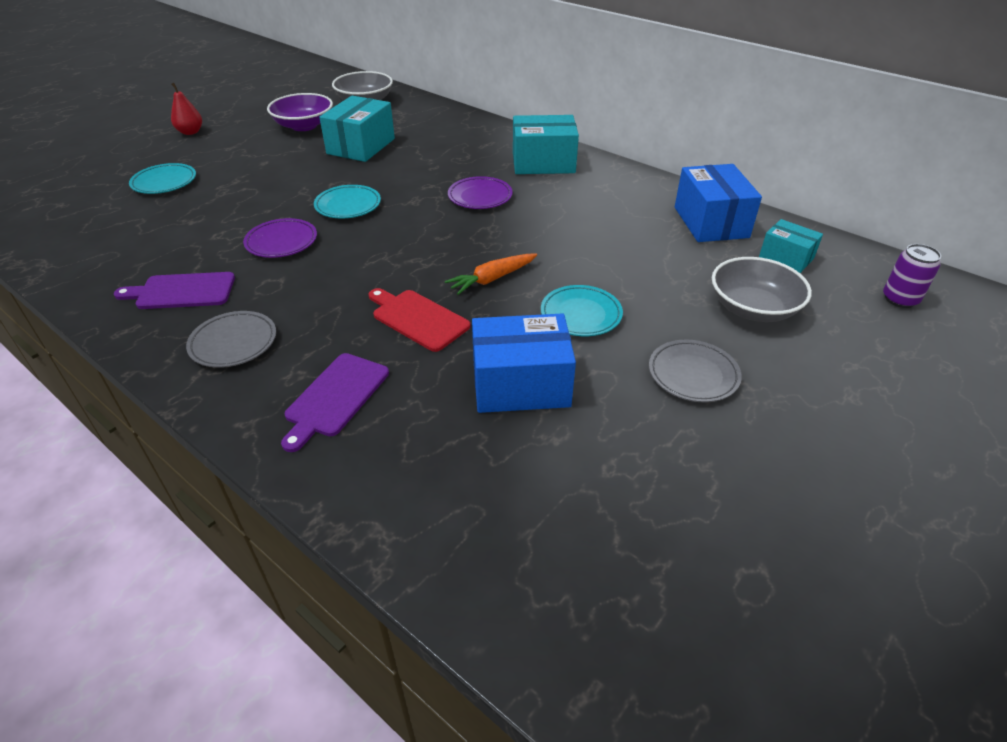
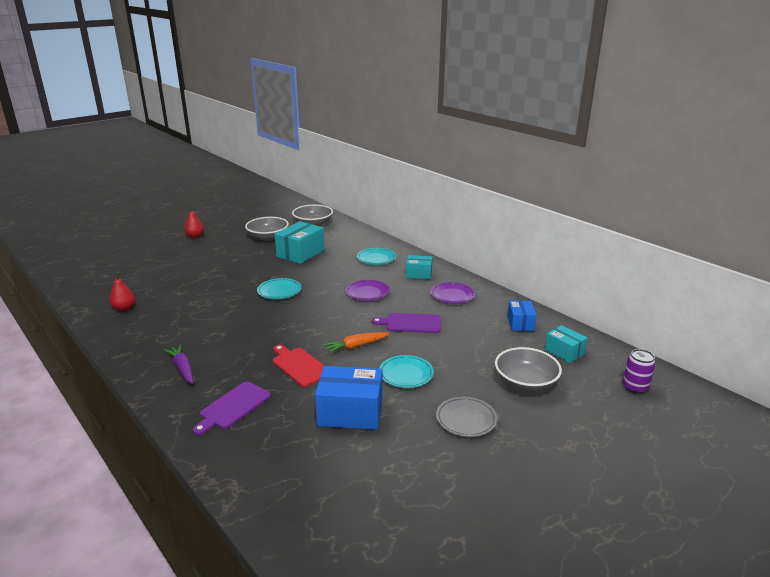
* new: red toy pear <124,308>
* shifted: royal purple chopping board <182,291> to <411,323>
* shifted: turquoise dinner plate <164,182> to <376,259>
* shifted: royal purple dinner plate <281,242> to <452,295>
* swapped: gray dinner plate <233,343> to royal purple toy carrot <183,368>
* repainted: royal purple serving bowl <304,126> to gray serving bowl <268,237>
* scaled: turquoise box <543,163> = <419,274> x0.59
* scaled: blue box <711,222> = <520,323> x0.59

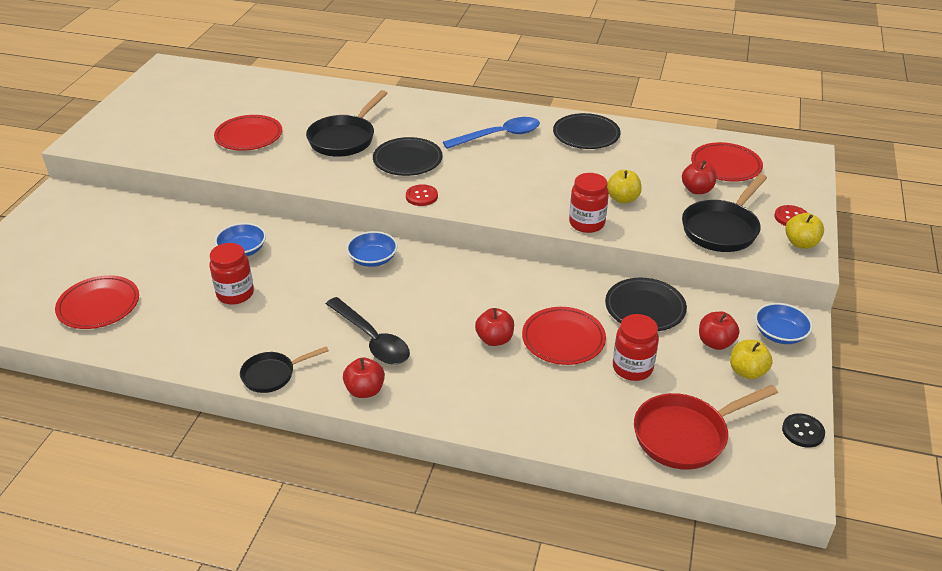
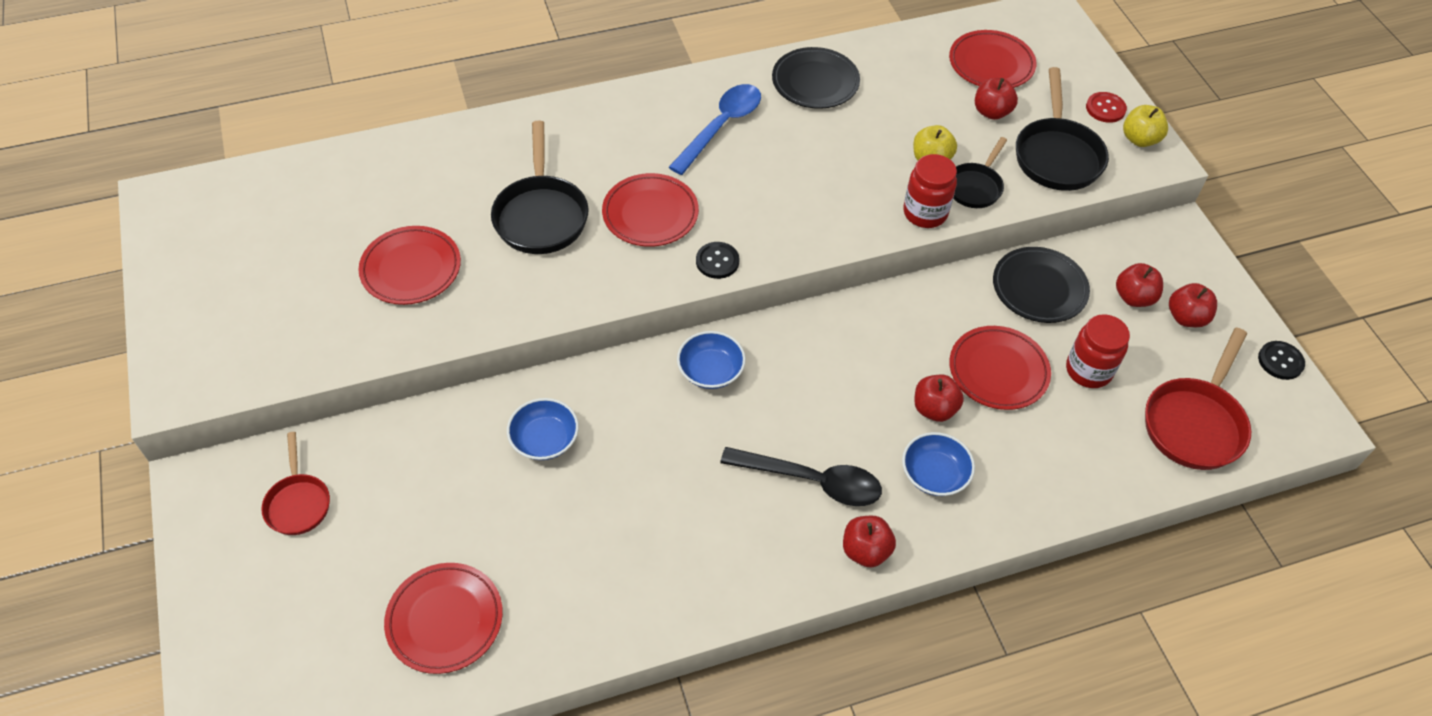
* gone: red preserve jar <235,294>
* new: red pan <298,503>
* shifted: ebony pan <272,375> to <975,186>
* shifted: blue serving bowl <779,334> to <934,474>
* repainted: ebony dinner plate <407,160> to red dinner plate <650,214>
* repainted: red button <421,196> to ebony button <717,261>
* repainted: yellow apple fruit <747,371> to red apple fruit <1186,317>

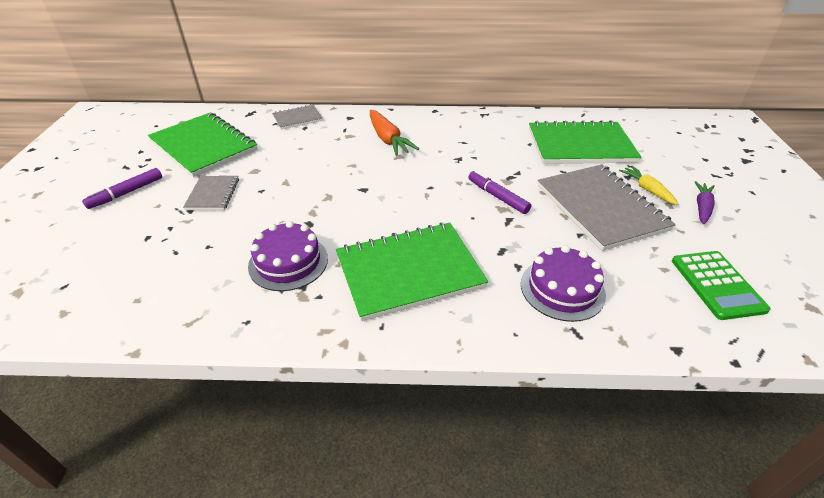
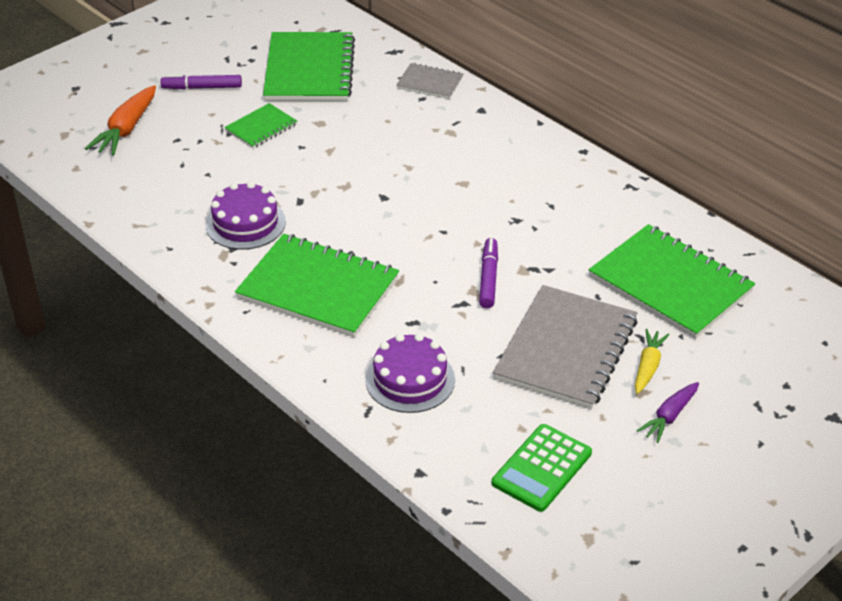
* shifted: orange-coloured toy carrot <388,139> to <126,129>
* repainted: gray notebook <213,194> to leaf-green notebook <261,127>
* rotated: royal purple toy carrot <702,207> = <669,416> 150 degrees clockwise

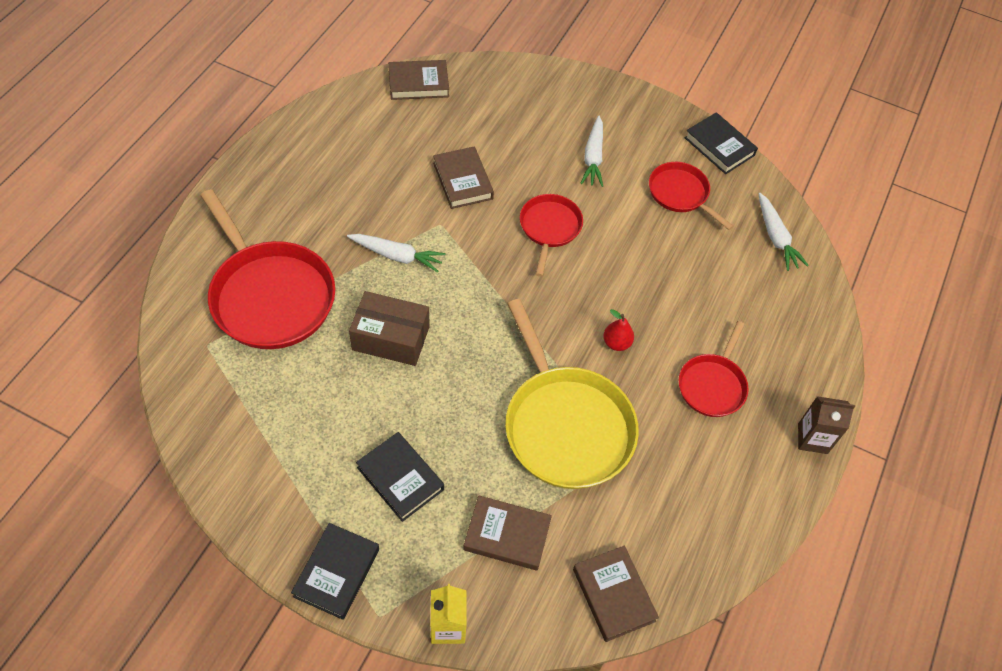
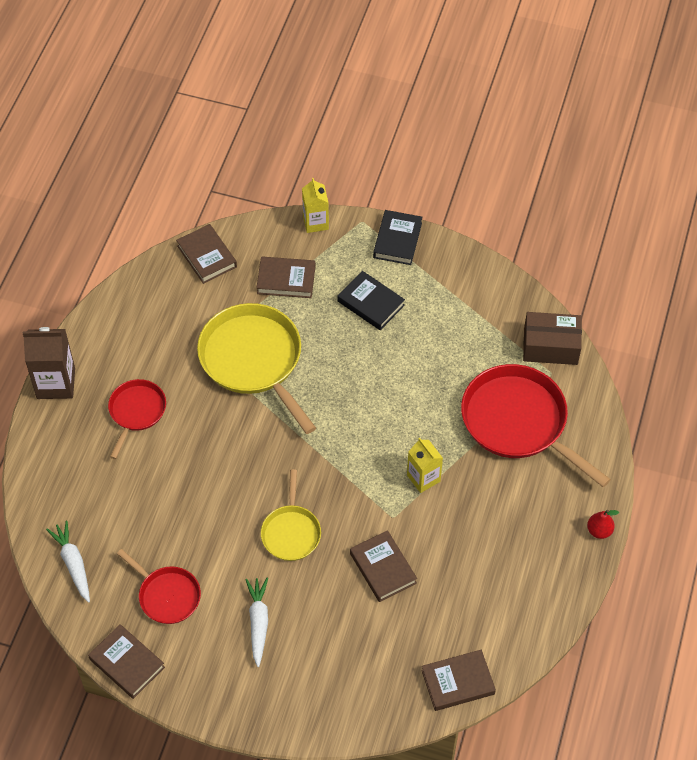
* shifted: brown box <391,338> to <550,346>
* shifted: red toy pear <616,343> to <599,530>
* swapped: pure white toy carrot <397,256> to yellow juice carton <423,478>
* repainted: red pan <549,228> to yellow pan <291,532>
* repainted: ebony hardcover <719,146> to brown hardcover <127,663>
* scaled: brown juice carton <812,438> = <56,383> x1.52

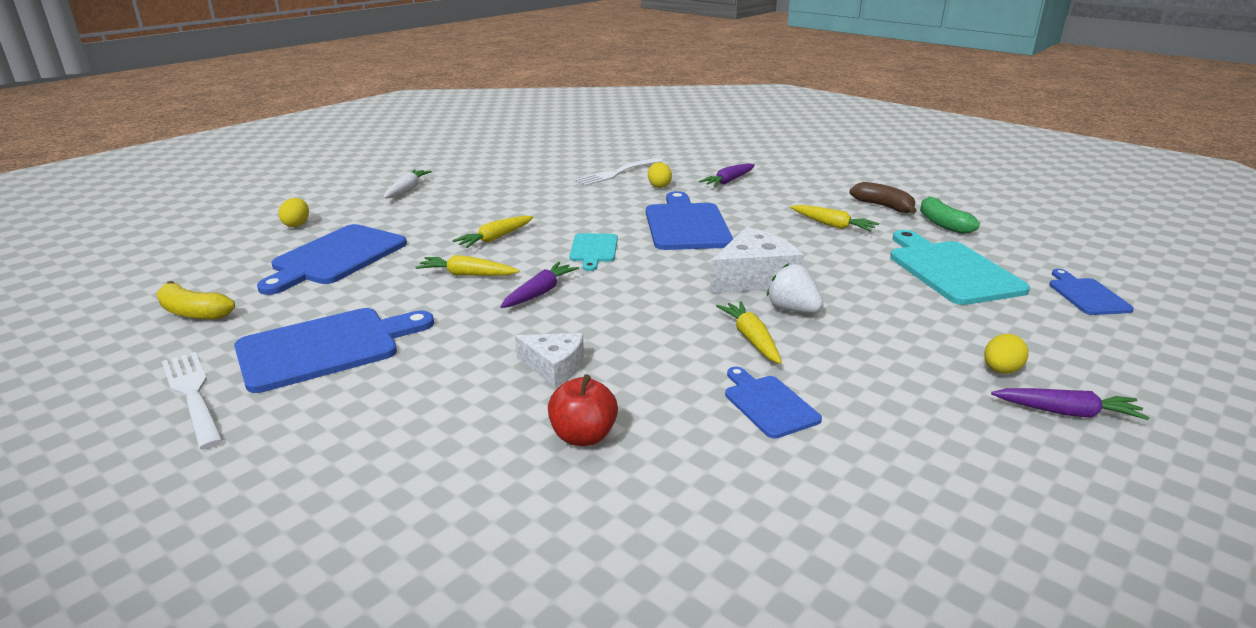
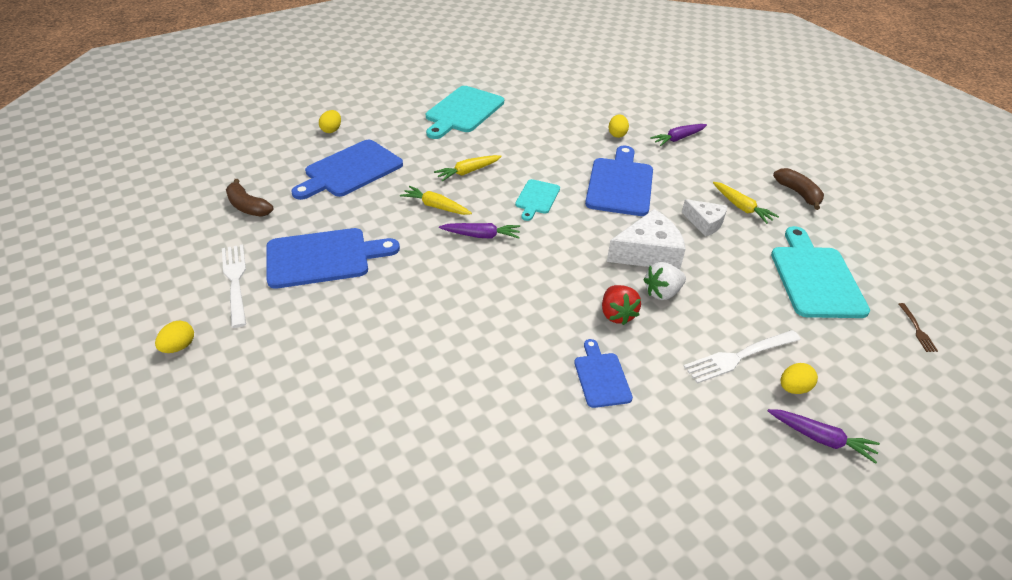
* gone: pure white toy carrot <407,190>
* gone: red apple fruit <583,436>
* gone: leaf-green banana fruit <942,224>
* new: yellow egg <179,347>
* new: turquoise chopping board <463,111>
* shifted: pure white piece of cheese <554,367> to <705,223>
* shifted: pure white fork <617,173> to <739,357>
* swapped: yellow toy carrot <751,339> to red strawberry <617,314>
* swapped: blue chopping board <1086,295> to brown fork <917,329>
* repainted: yellow banana fruit <193,312> to brown banana fruit <248,207>
* rotated: royal purple toy carrot <539,293> = <481,235> 45 degrees clockwise
* rotated: pure white strawberry <792,310> = <662,292> 90 degrees counterclockwise

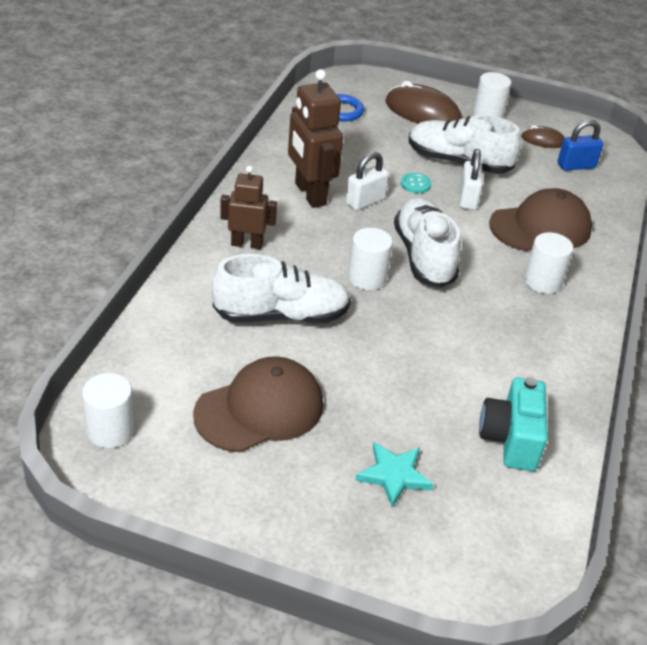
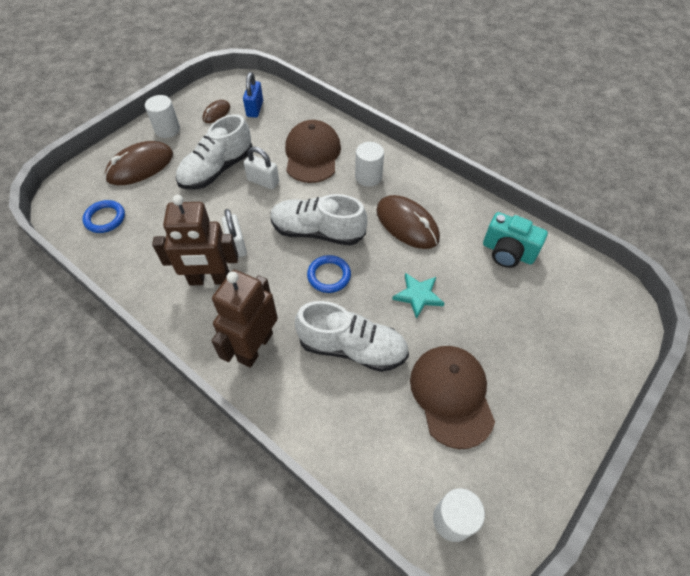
* gone: turquoise button <415,184>
* new: brown mouse <407,224>
* shifted: turquoise star <394,475> to <418,296>
* swapped: pure white cylinder shape <367,278> to blue torus <329,276>
* rotated: pure white lace-up shoe <281,315> = <352,348> 90 degrees clockwise
* scaled: brown robot figure <247,244> = <255,347> x1.58

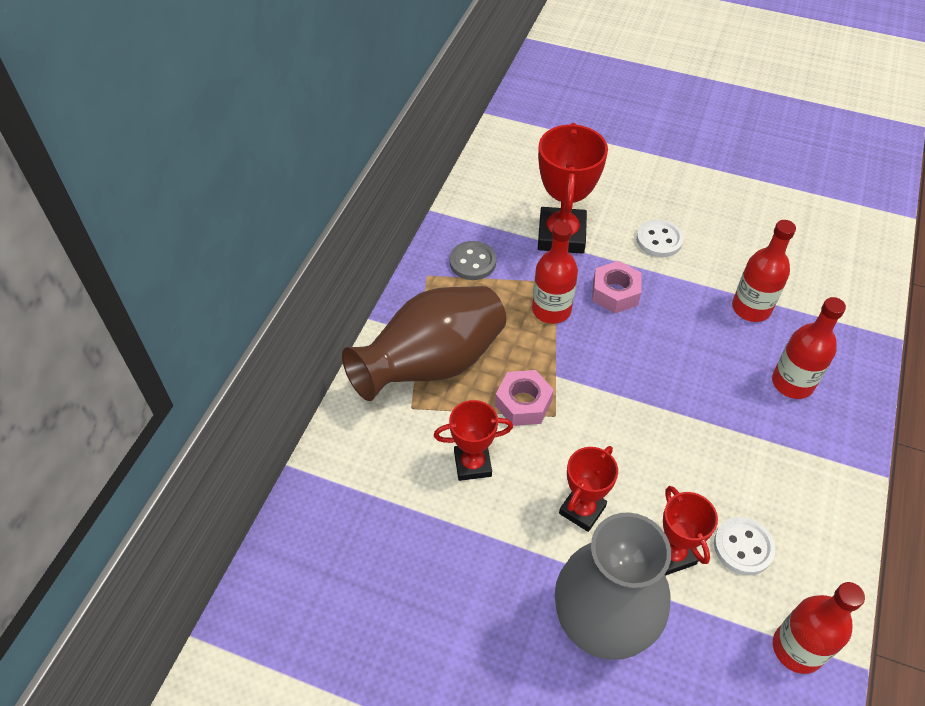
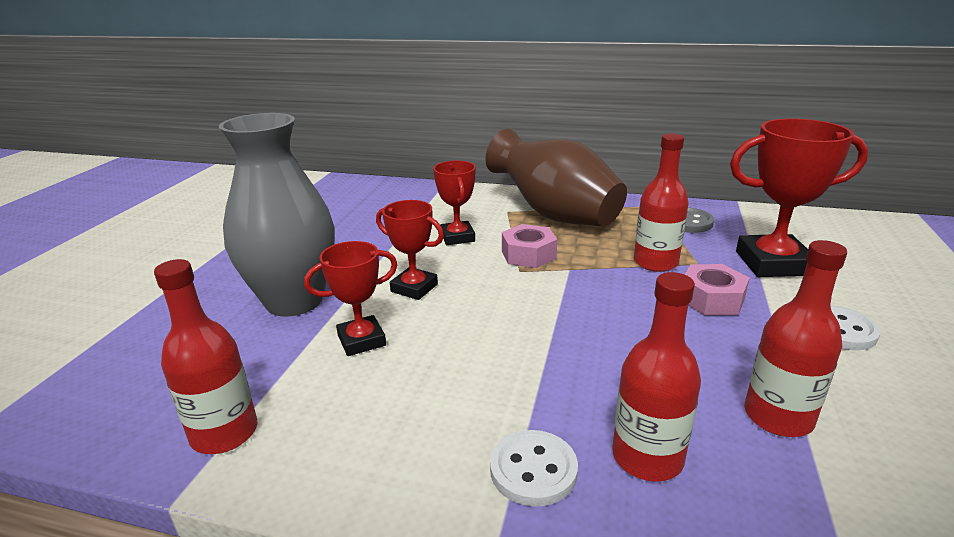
* shifted: pure white button <743,547> to <533,470>

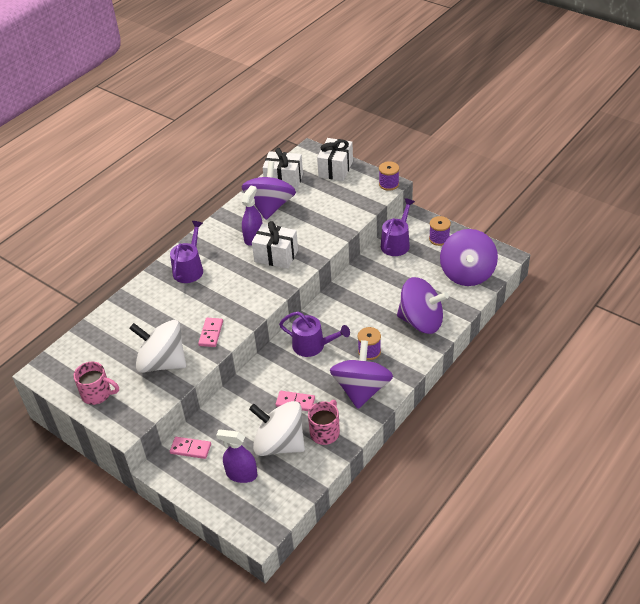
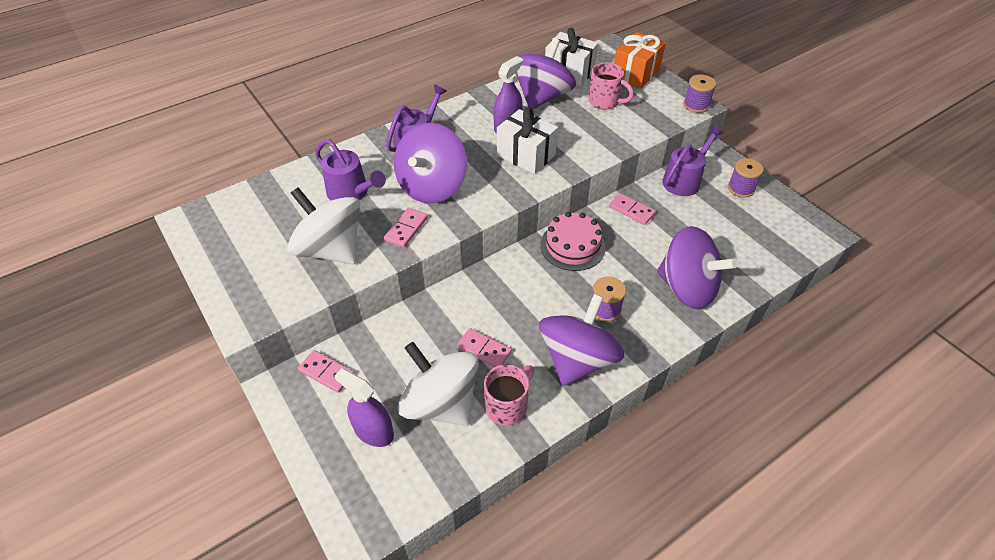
* new: pink layer cake <572,246>
* new: pink domino tile <631,210>
* shifted: pink tea mug <97,394> to <605,101>
* shifted: royal purple watering can <312,346> to <351,192>
* shifted: royal purple whirligig <467,273> to <432,186>
* repainted: pure white gift <335,169> to orange-coloured gift <635,74>

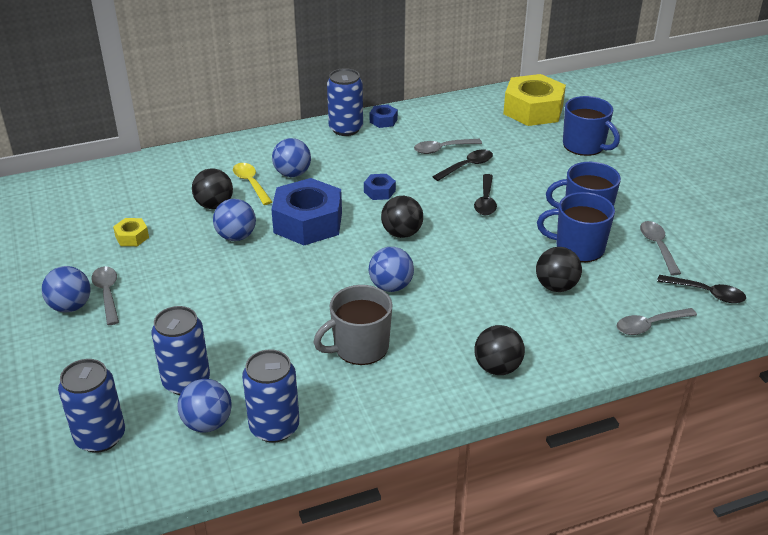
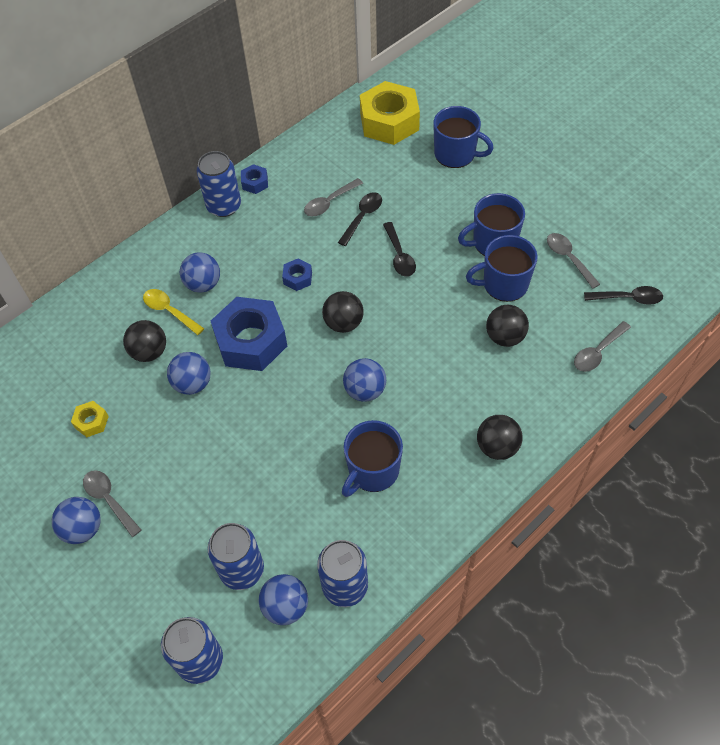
* repainted: gray tea mug <360,347> to blue tea mug <373,471>

